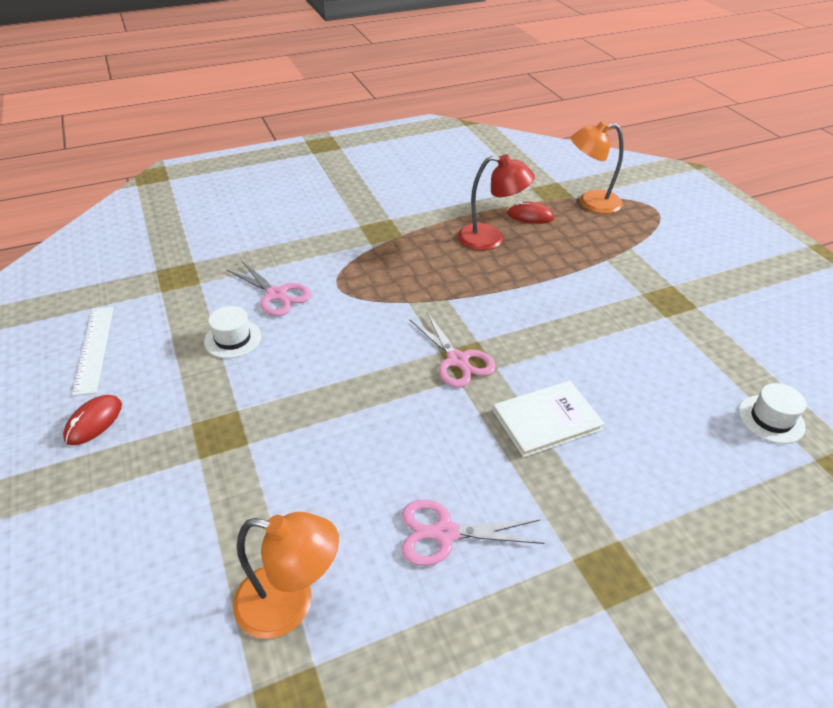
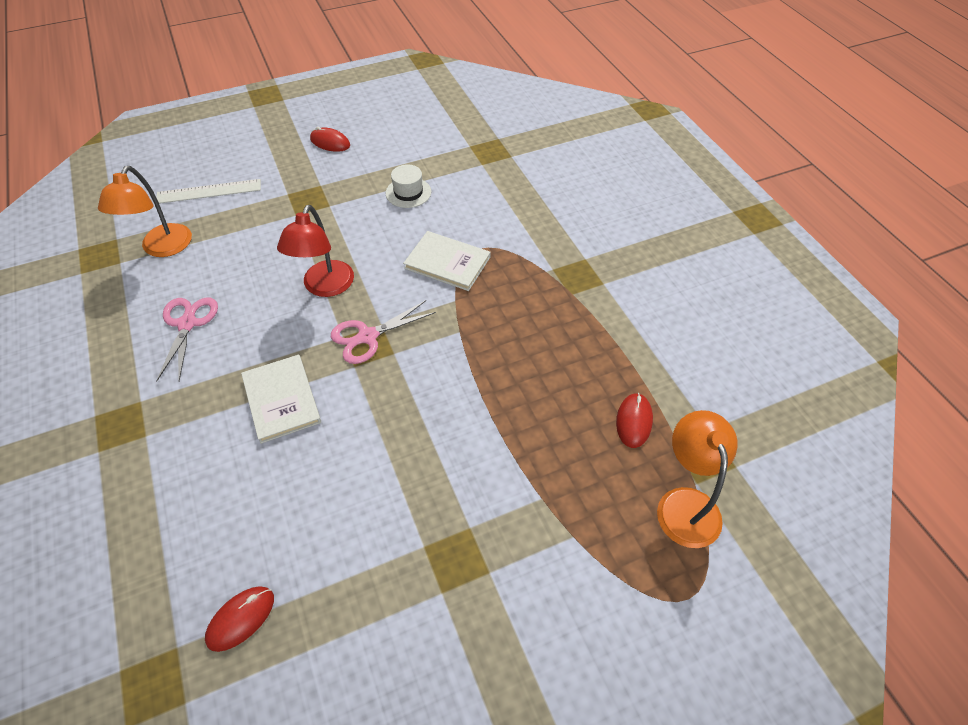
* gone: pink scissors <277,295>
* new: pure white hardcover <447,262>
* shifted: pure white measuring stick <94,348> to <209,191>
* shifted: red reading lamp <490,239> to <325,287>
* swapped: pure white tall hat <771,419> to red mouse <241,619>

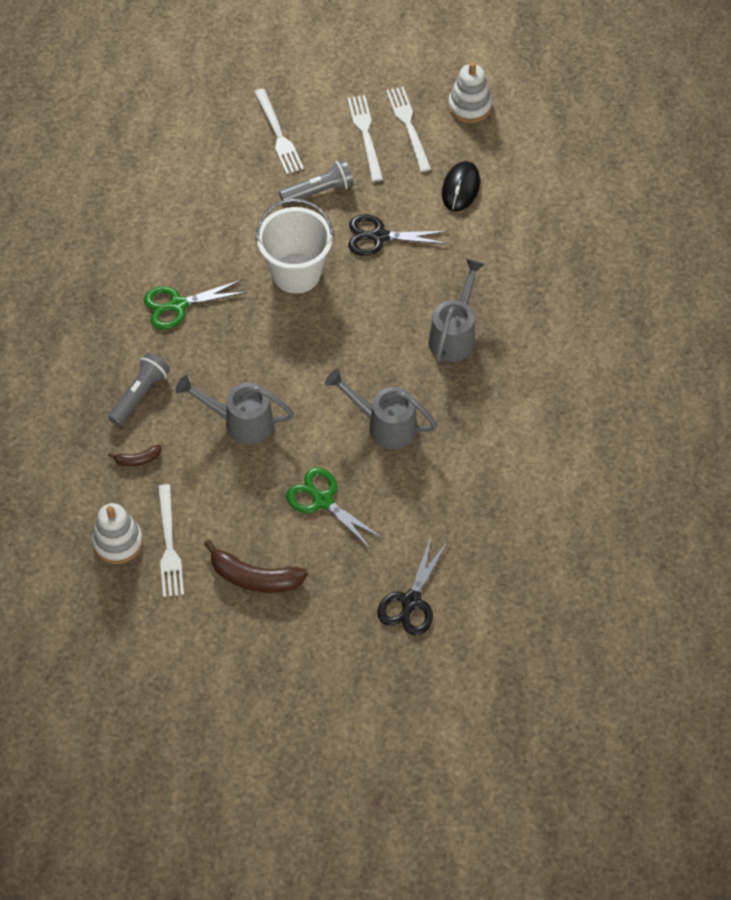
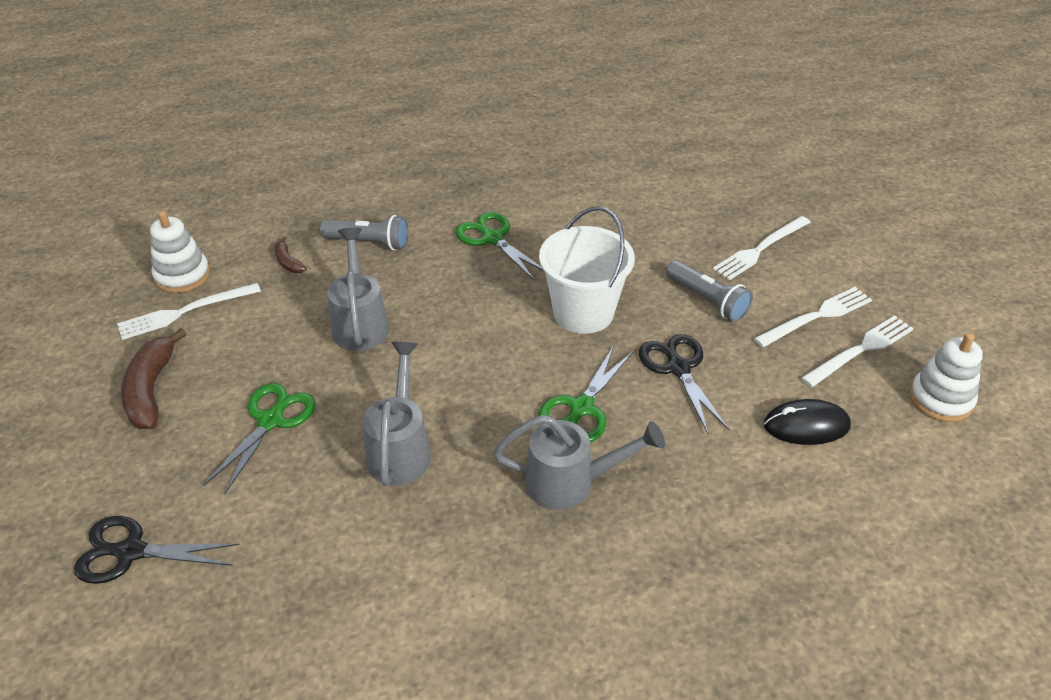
* new: leaf-green scissors <581,408>

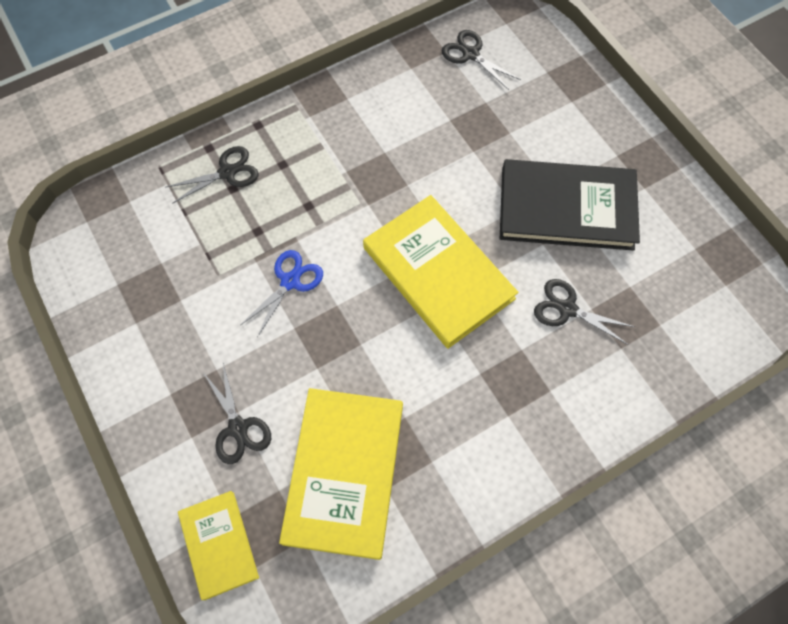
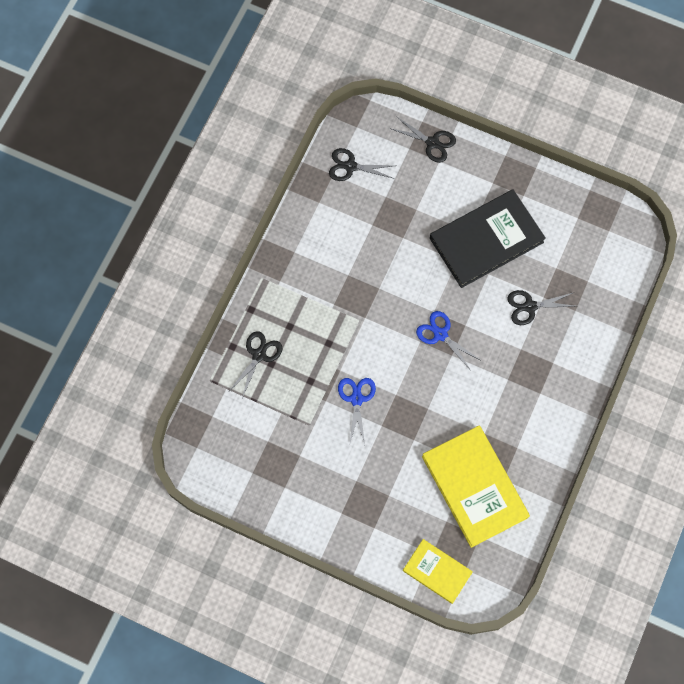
* shifted: ebony scissors <238,428> to <432,143>
* swapped: yellow hardcover <438,273> to blue scissors <440,334>

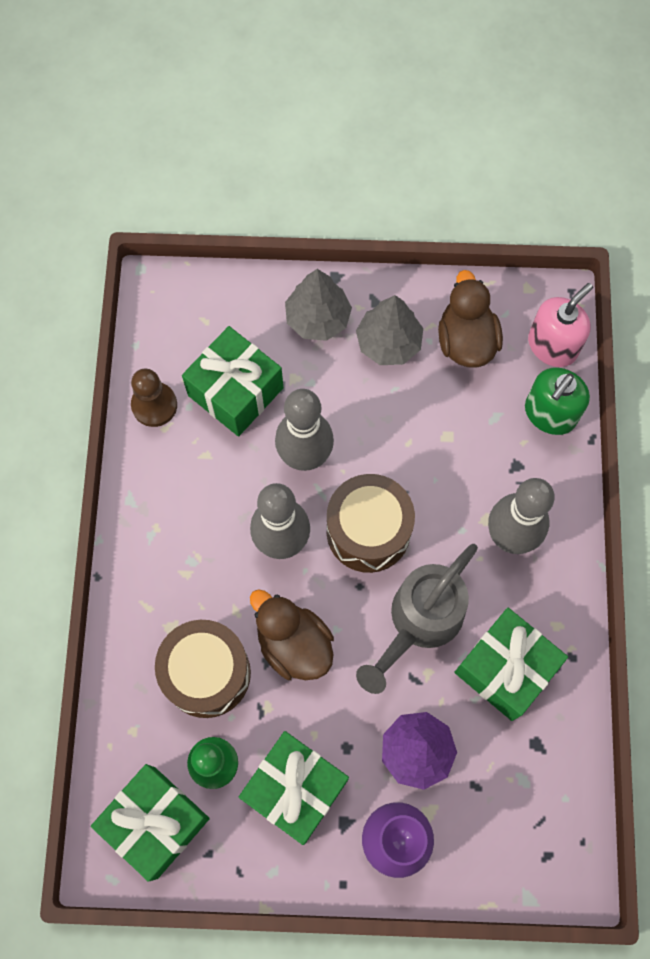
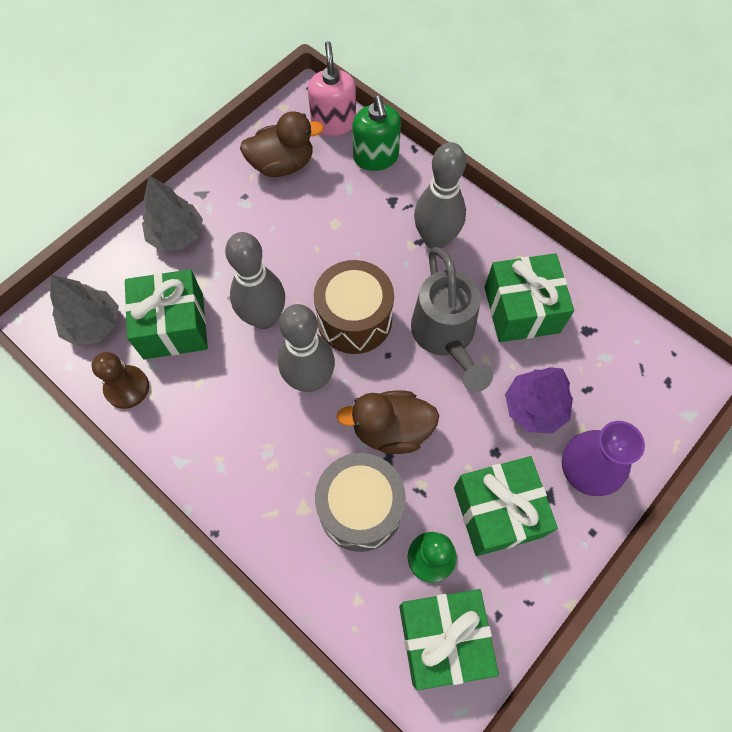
* shifted: gray fir tree <388,343> to <93,324>
* repainted: brown snare drum <207,673> to gray snare drum <360,508>
* rotated: brown toy duck <466,341> = <282,164> 135 degrees clockwise

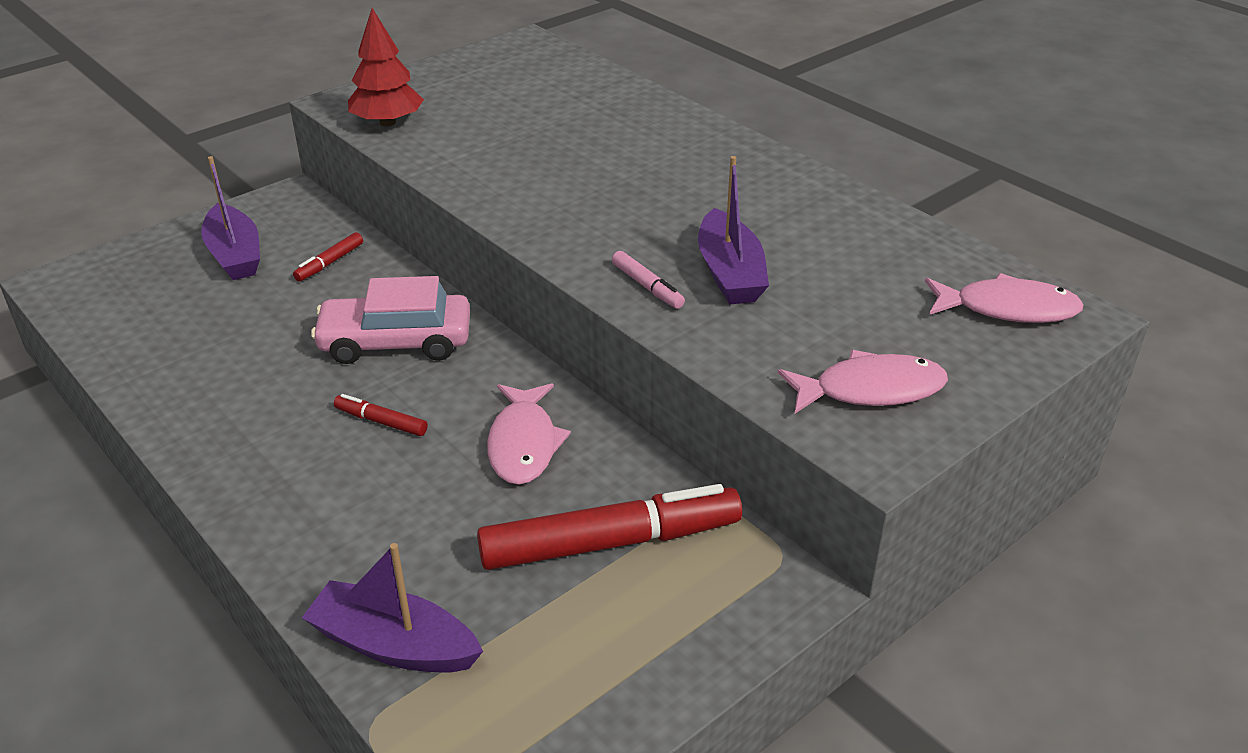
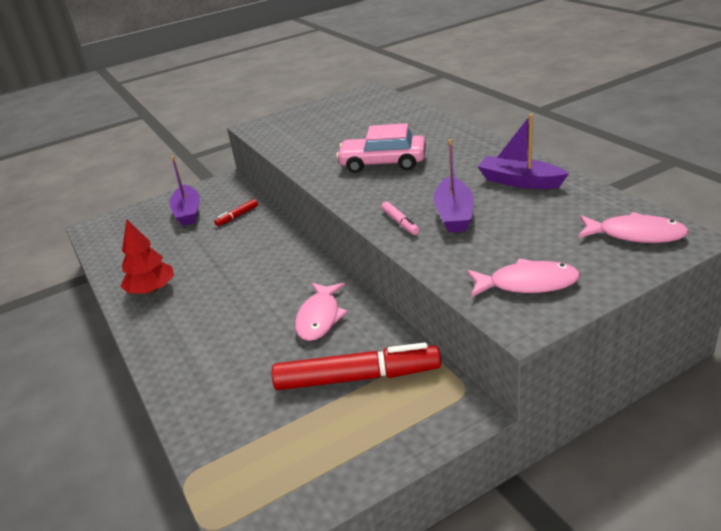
* gone: red marker pen <381,421>
* shifted: royal purple sailboat <394,645> to <520,181>
* shifted: pink car <396,342> to <383,163>
* shifted: red fir tree <387,122> to <151,290>

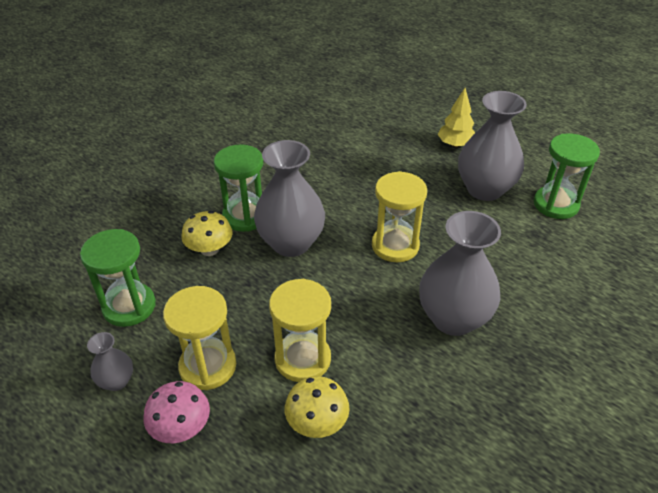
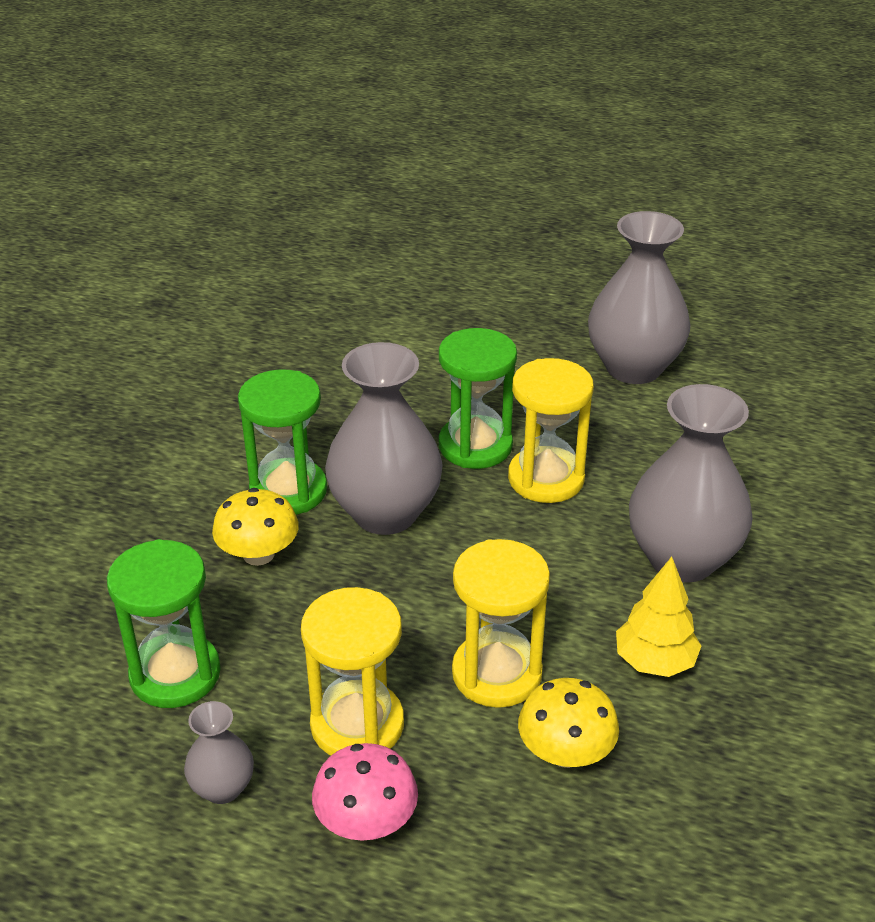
* shifted: yellow fir tree <455,145> to <654,662>
* shifted: leaf-green sand timer <555,204> to <475,446>

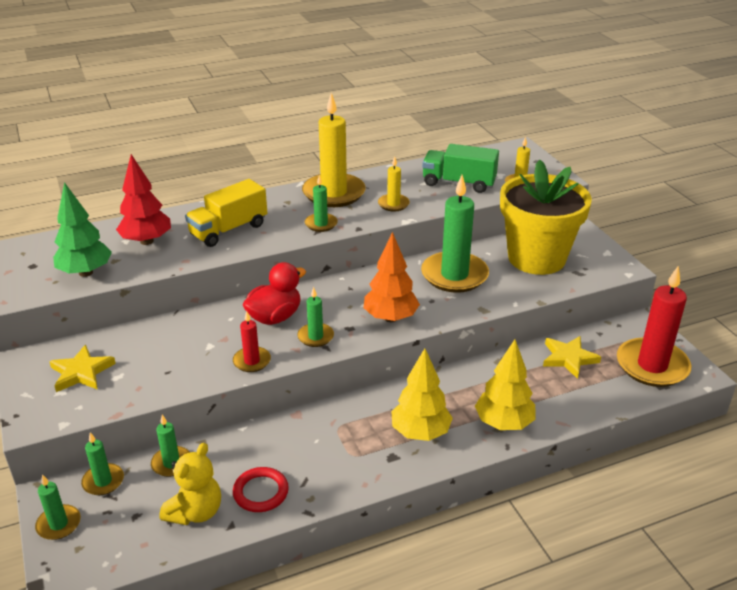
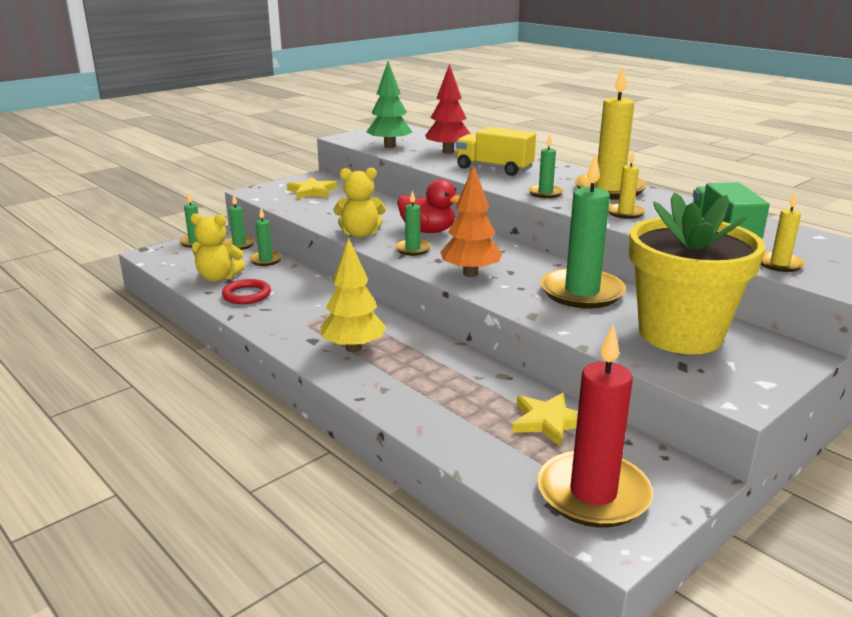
* gone: yellow fir tree <503,423>
* swapped: red candle <252,361> to yellow teddy bear <360,234>

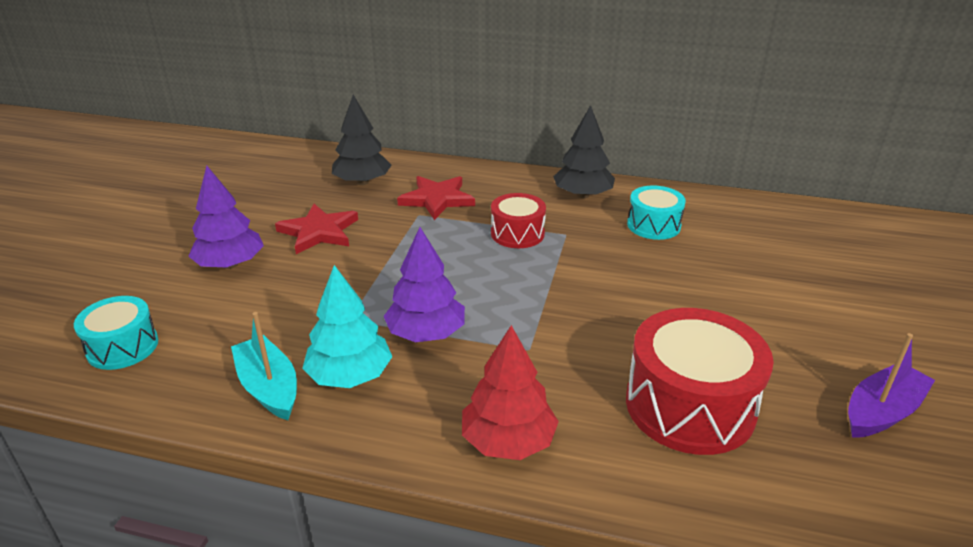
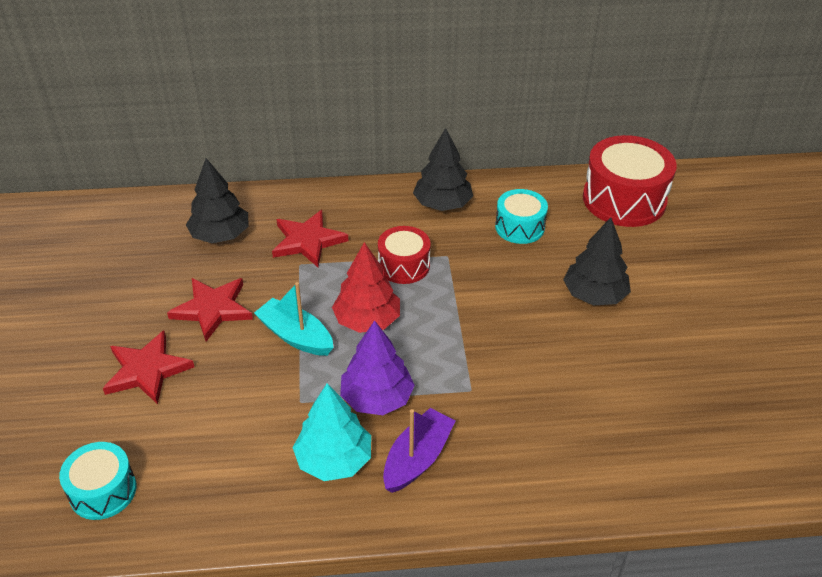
* new: ebony fir tree <594,295>
* shifted: turquoise sailboat <269,387> to <295,336>
* shifted: red fir tree <508,441> to <367,320>
* shifted: red snare drum <690,405> to <624,199>
* shifted: royal purple sailboat <881,412> to <417,458>
* swapped: royal purple fir tree <230,264> to red star <147,370>

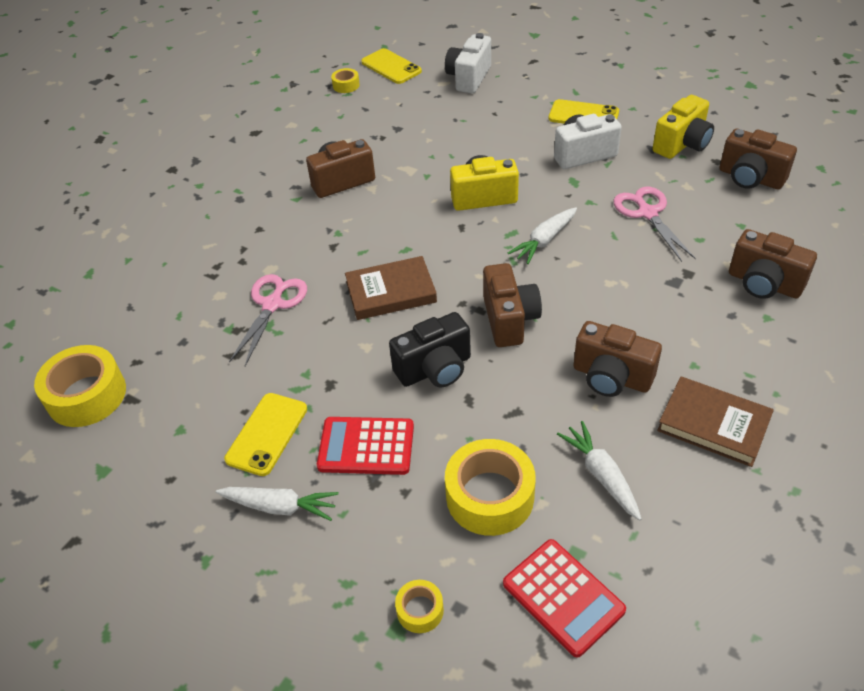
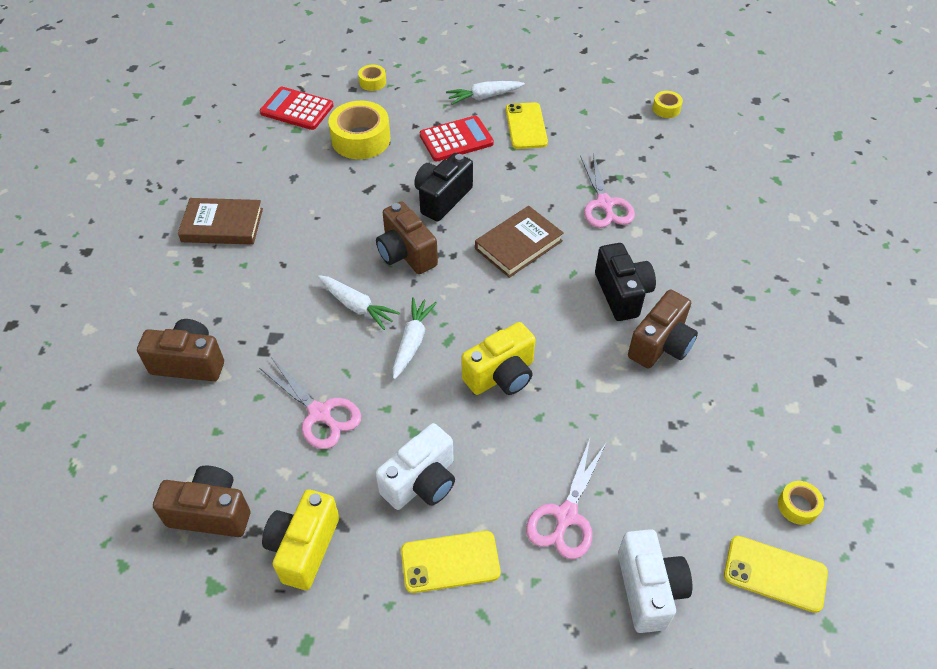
* gone: brown photo camera <611,377>
* new: pink scissors <565,516>
* new: ebony photo camera <622,294>
* shifted: pure white toy carrot <601,475> to <356,306>
* scaled: yellow roll of tape <86,395> = <666,109> x0.49

